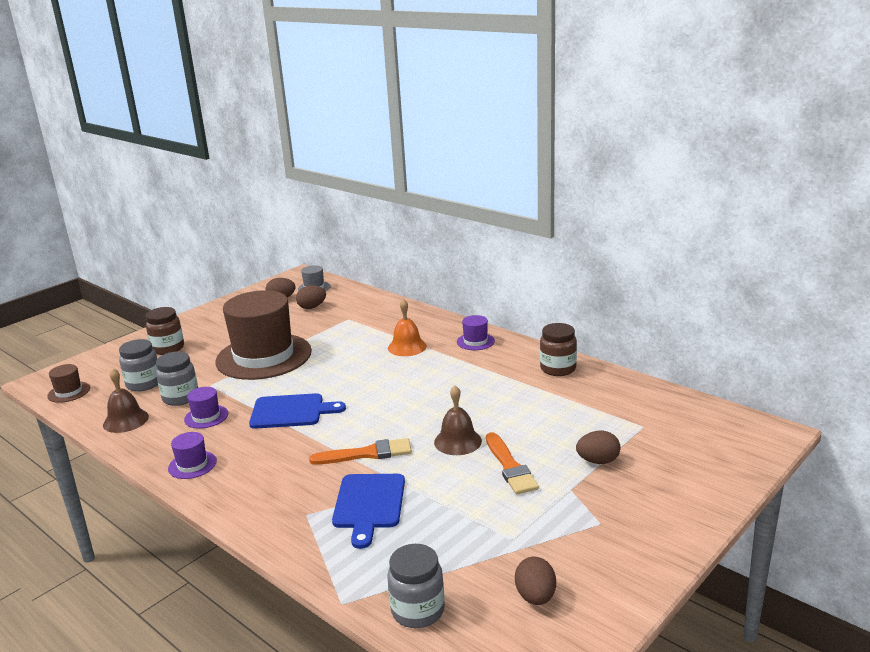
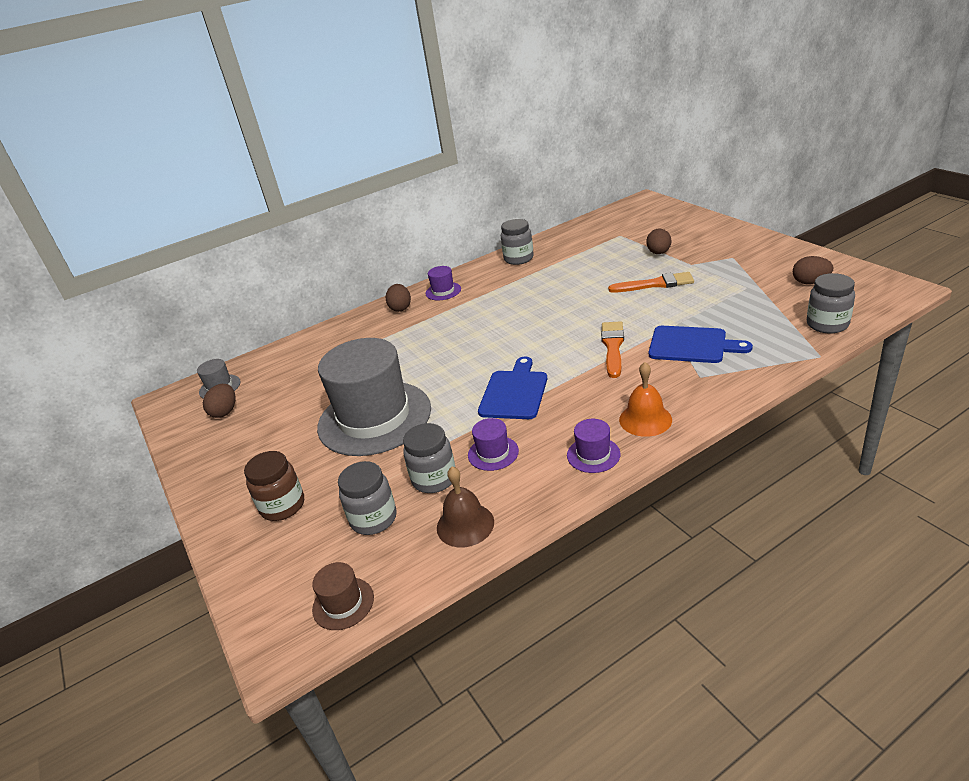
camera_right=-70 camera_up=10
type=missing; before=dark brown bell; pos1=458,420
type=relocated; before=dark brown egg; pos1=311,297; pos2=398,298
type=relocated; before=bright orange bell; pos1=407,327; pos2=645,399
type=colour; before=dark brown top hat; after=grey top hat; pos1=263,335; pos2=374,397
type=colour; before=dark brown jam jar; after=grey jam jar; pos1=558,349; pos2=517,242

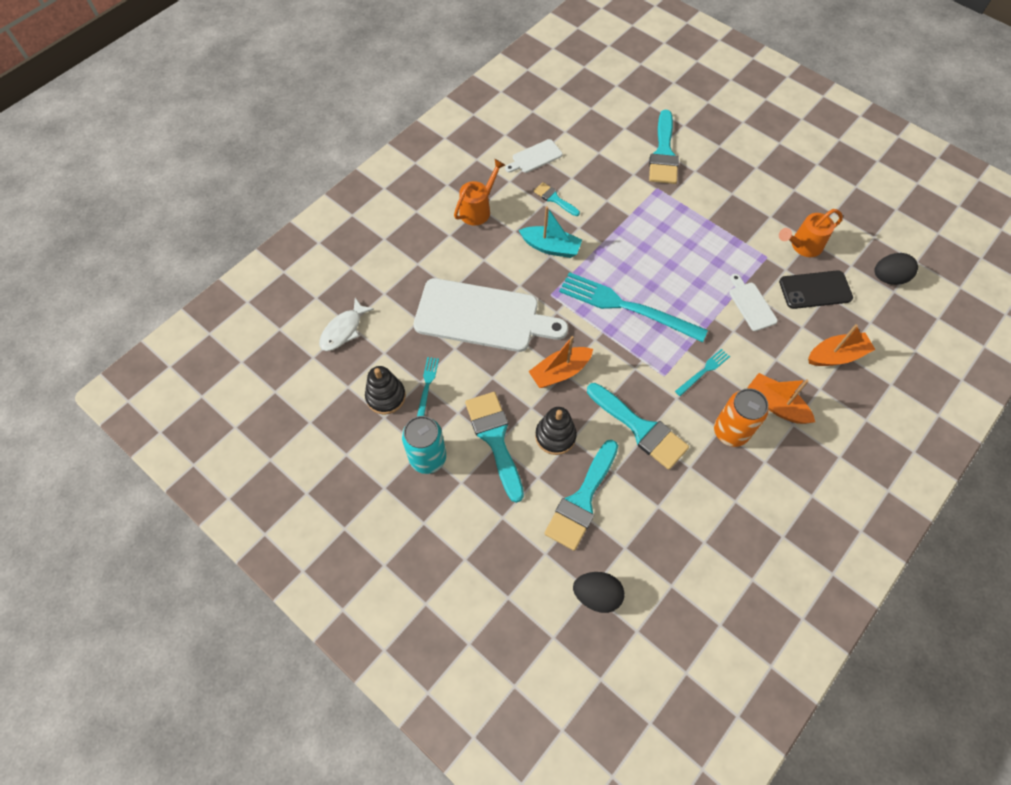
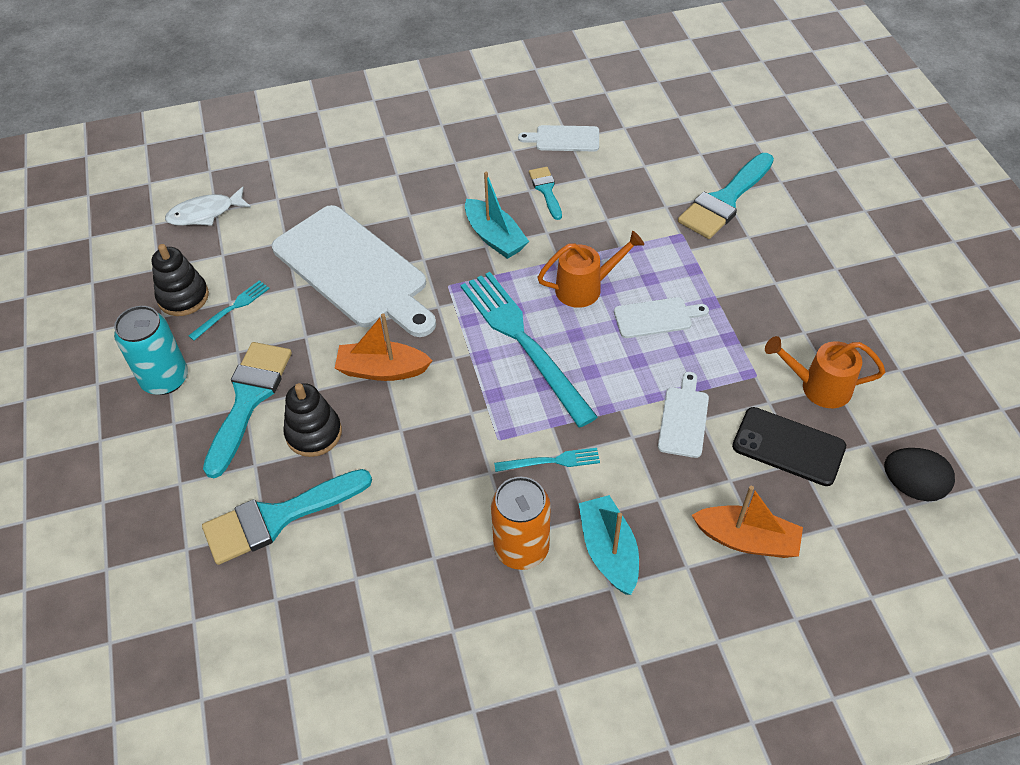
camera_right=35 camera_up=-10
type=missing; before=black egg; pos1=599,592
type=missing; before=turquoise paintbrush; pos1=638,426
type=appeared; after=white chopping board; pos2=661,317
type=relocated; before=bright orange sprinkling can; pos1=479,192; pos2=590,269
type=colour; before=bright orange toy boat; after=turquoise toy boat; pos1=781,398; pos2=609,545

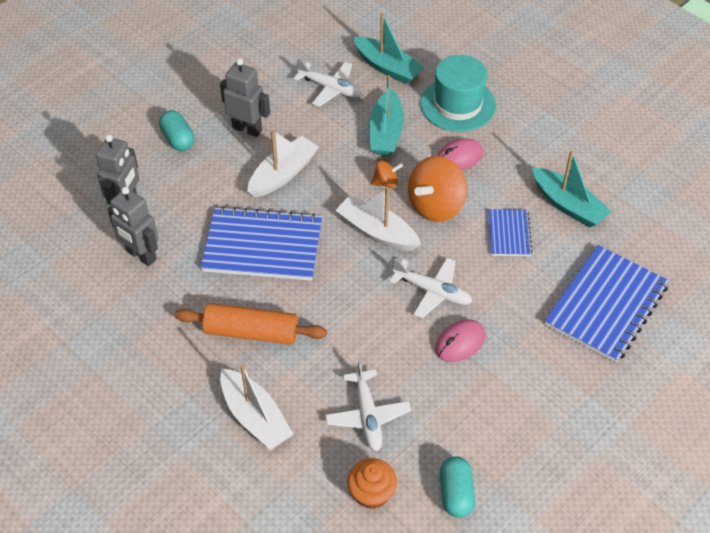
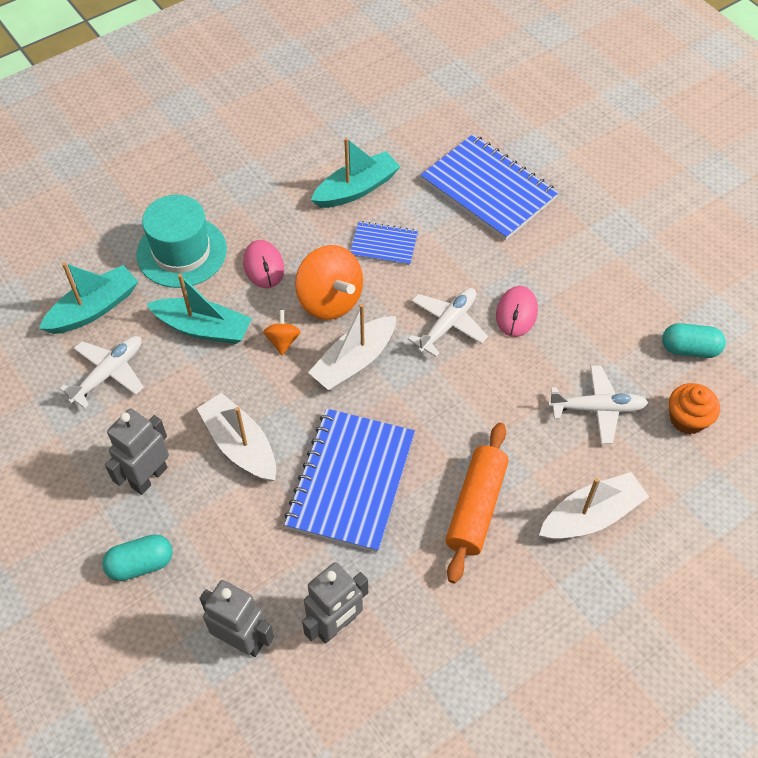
camera_right=-80 camera_up=5
type=spun; before=rose-pink computer mouse; pos1=460,340; pos2=517,311; turn=45

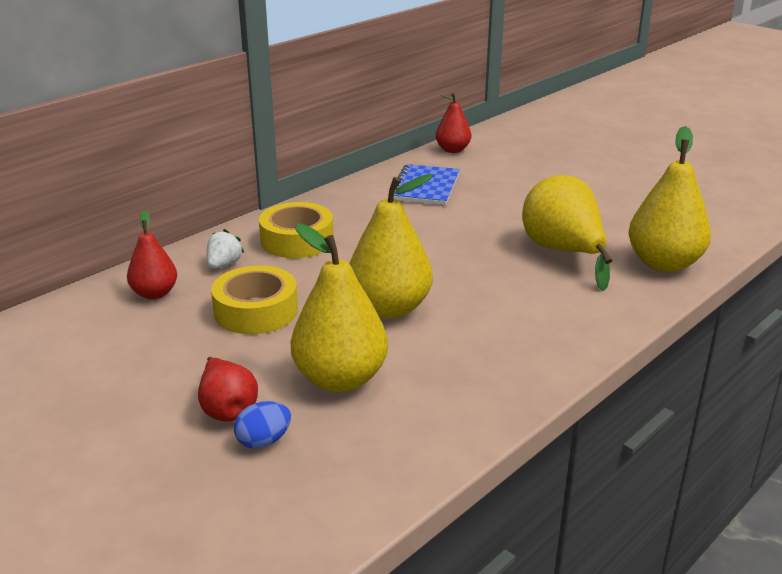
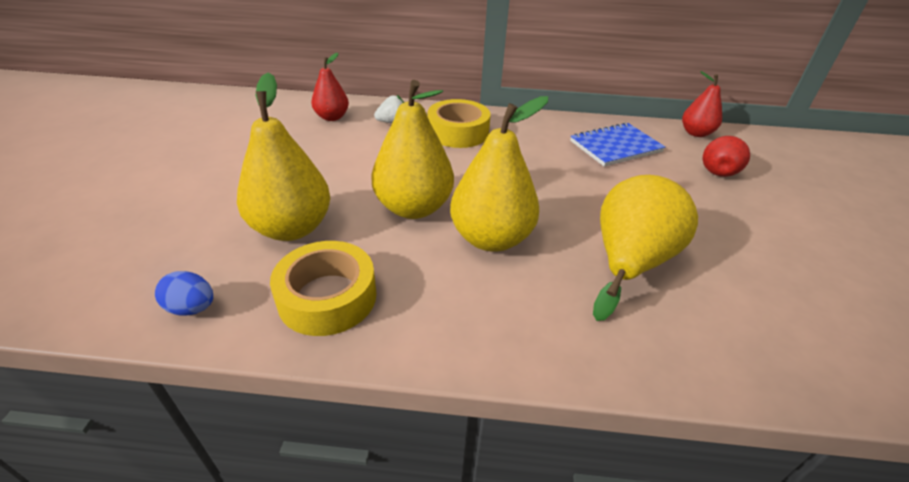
camera_right=50 camera_up=10
type=relocated; before=crimson pear fruit; pos1=228,389; pos2=726,156
type=relocated; before=yellow sticky tape; pos1=254,299; pos2=323,288
type=relocated; before=blue egg; pos1=262,425; pos2=184,293
type=relocated; before=yellow pear fruit; pos1=670,199; pos2=499,174

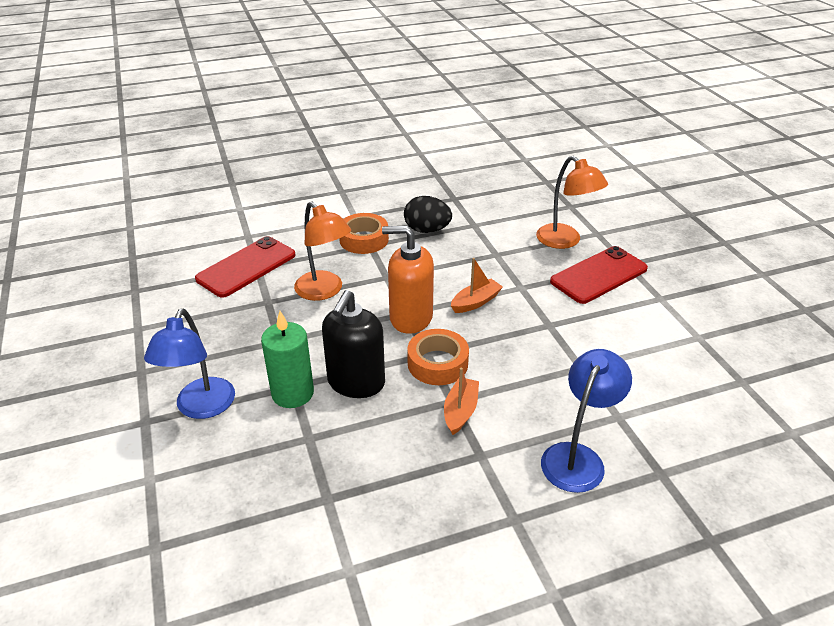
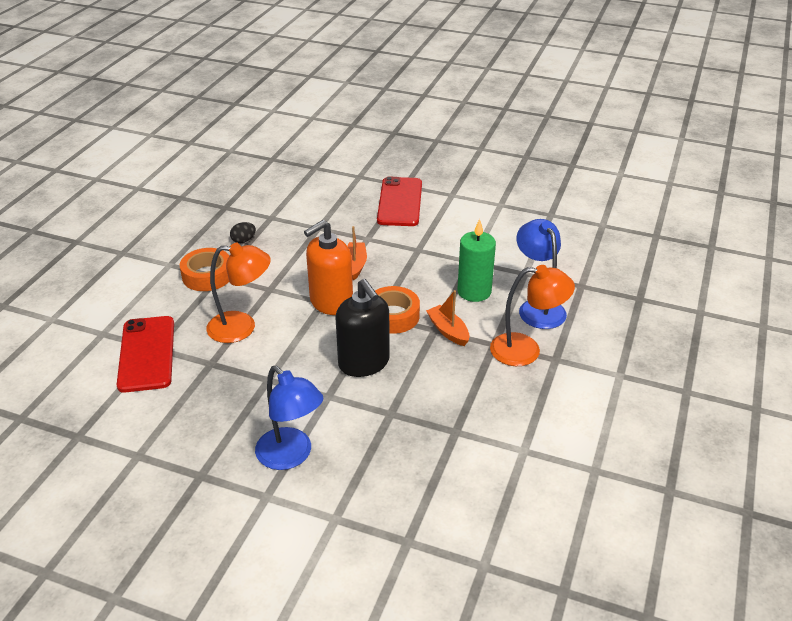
camera_right=-50 camera_up=0
type=relocated; before=green wax candle; pos1=287,359; pos2=476,260
type=relocated; before=bright orange desk lamp; pos1=572,202; pos2=532,315
type=size; before=black egg; pos1=428,214; pos2=243,232; scale=0.56

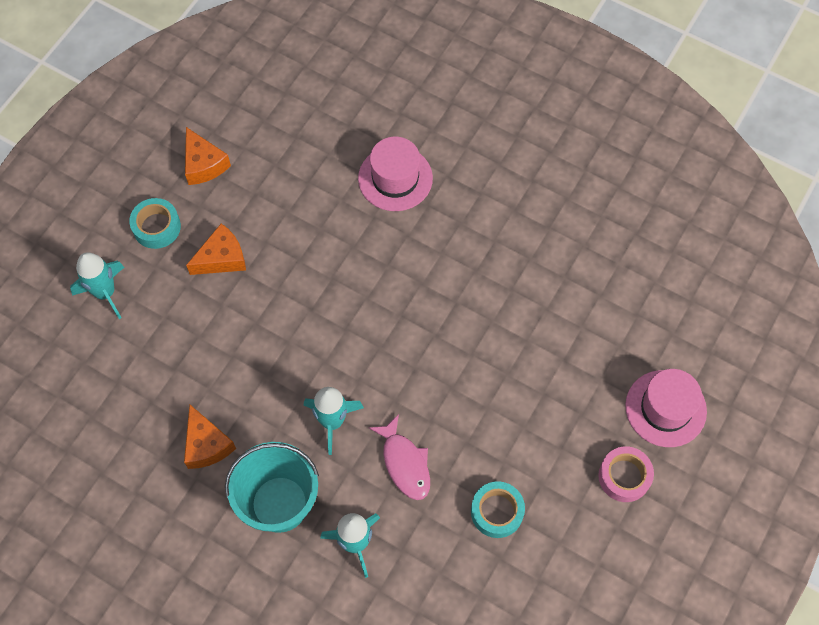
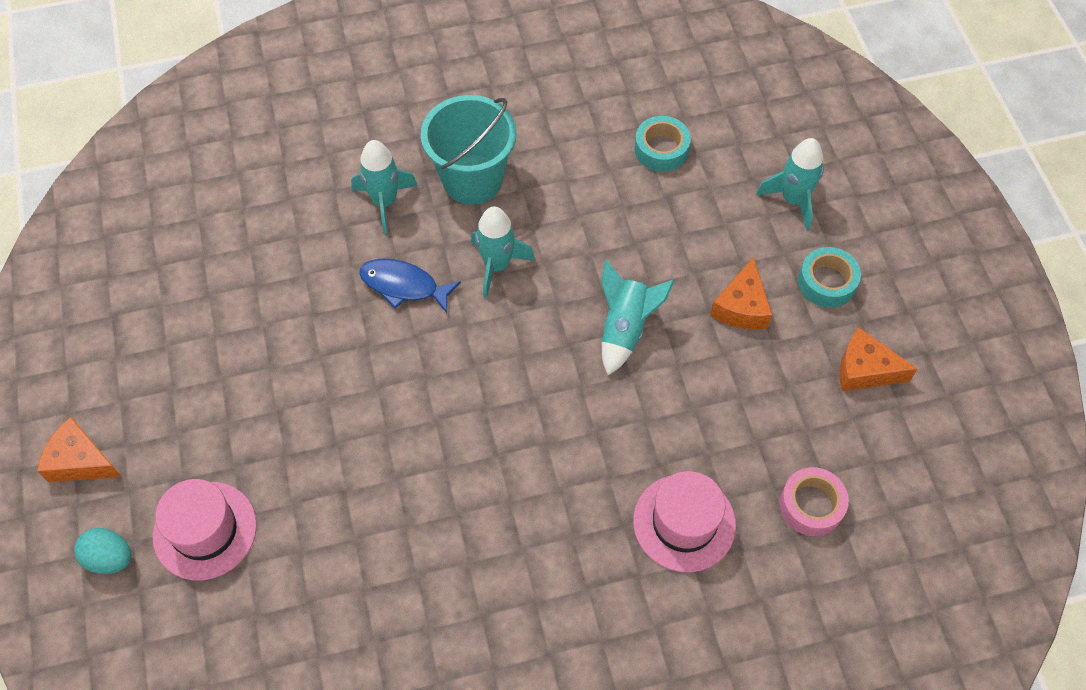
camera_right=135 camera_up=-5
type=appeared; after=turquoise egg; pos2=102,551
type=appeared; after=turquoise spaceship; pos2=637,317
type=relocated; before=bright orange cheese; pos1=210,437; pos2=79,449
type=relocated; before=turquoise sticky tape; pos1=498,509; pos2=662,144
type=relocated; before=rose-pink sticky tape; pos1=626,474; pos2=814,501
type=colour; before=rose-pink fish; after=blue fish; pos1=399,457; pos2=410,285

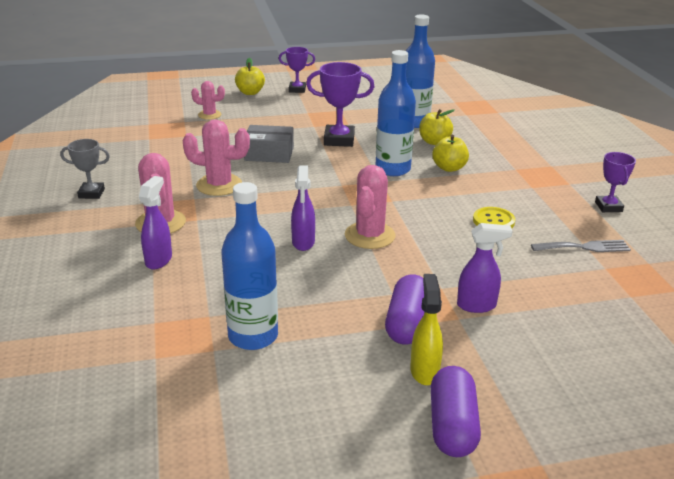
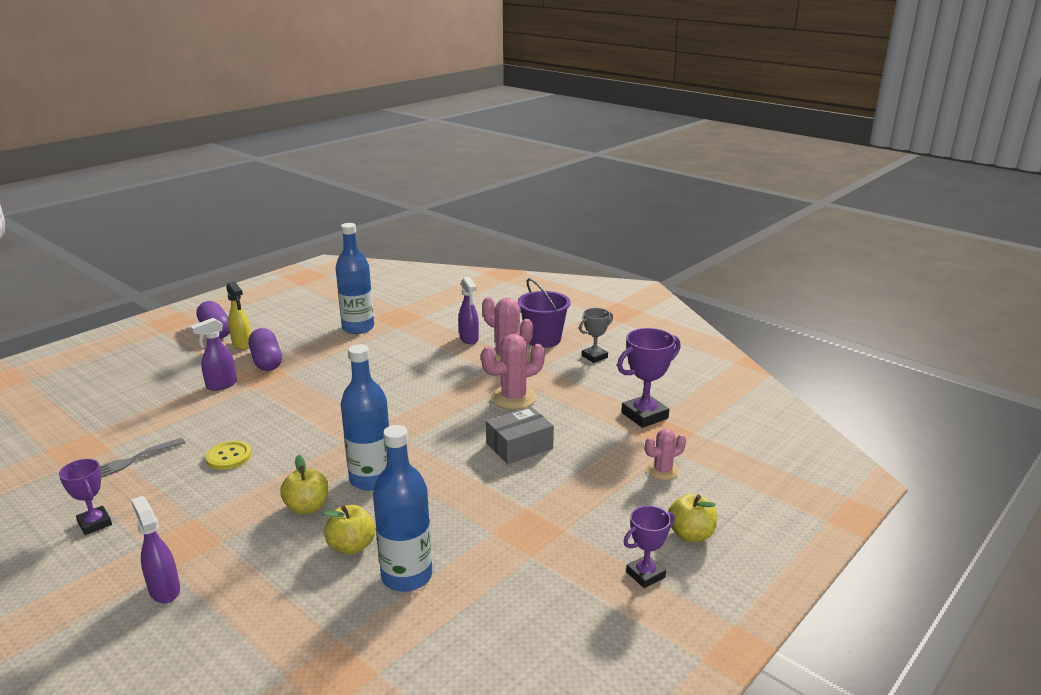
camera_right=145 camera_up=-5
type=missing; before=rose-pink prickly plant; pos1=370,207
type=appeared; after=violet sand bucket; pos2=544,313
type=relocated; before=violet sprayer; pos1=303,208; pos2=155,549
type=relocated; before=violet award cup; pos1=340,104; pos2=649,378

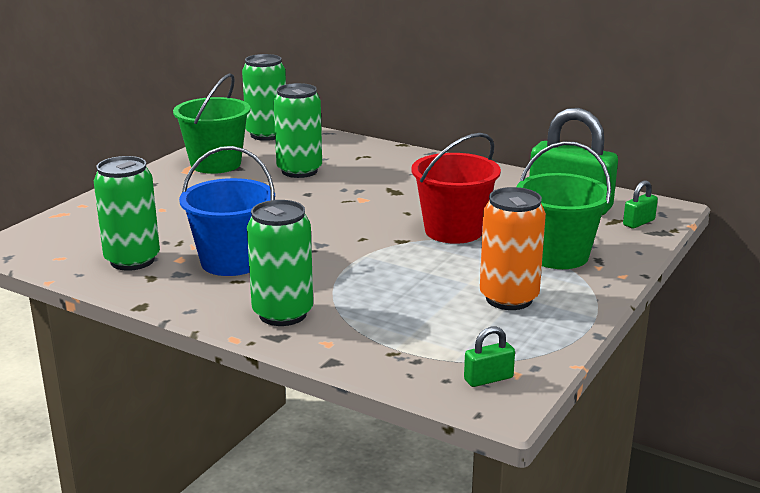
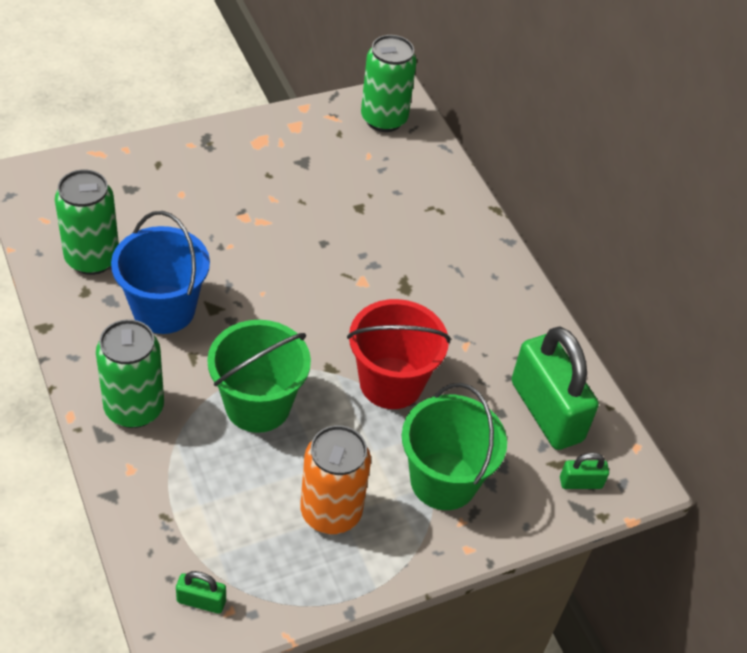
camera_right=30 camera_up=25
type=missing; before=green can; pos1=298,130
type=relocated; before=green sand bucket; pos1=212,123; pos2=259,376

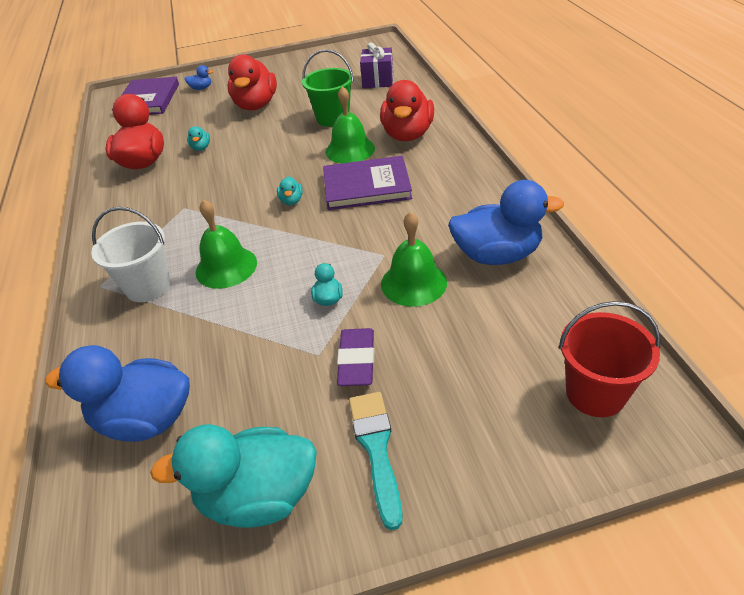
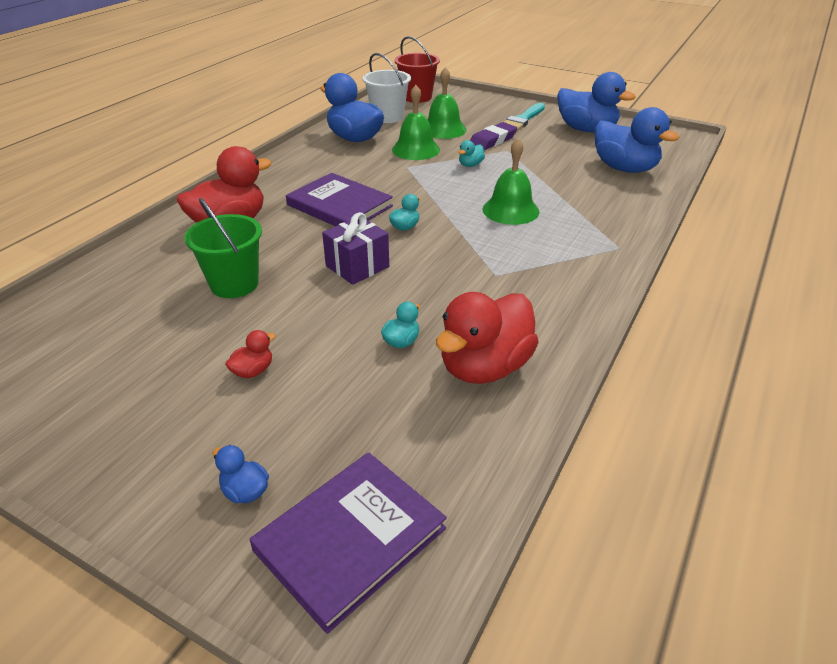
camera_right=-140 camera_up=-5
type=relocated; before=white sand bucket; pos1=131,254; pos2=387,88
type=relocated; before=green bell; pos1=350,124; pos2=447,103
type=relocated; before=violet wrapped gift; pos1=376,65; pos2=355,248
type=colour; before=turquoise toy duck; after=blue toy duck; pos1=233,476; pos2=596,102
type=size; before=crimson toy duck; pos1=252,82; pos2=250,354; scale=0.43

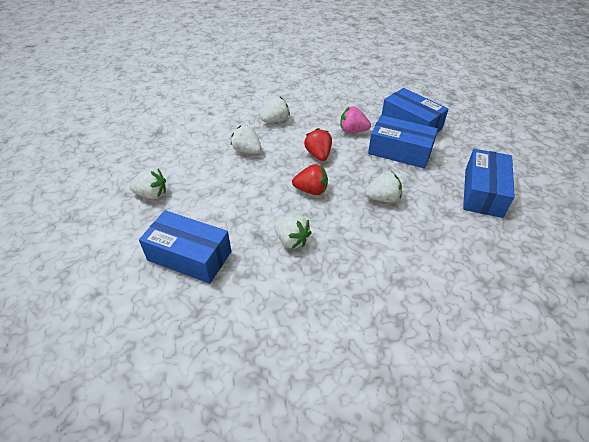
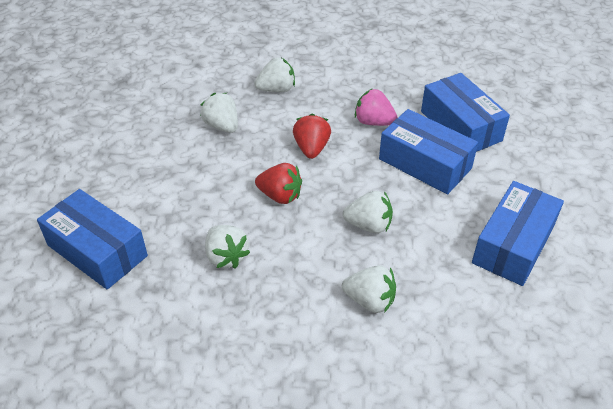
camera_right=15 camera_up=0
type=relocated; before=white strawberry; pos1=147,183; pos2=369,289

